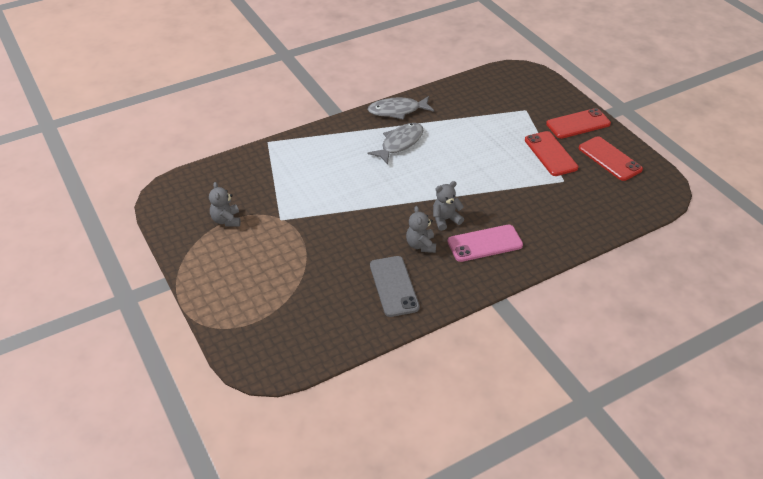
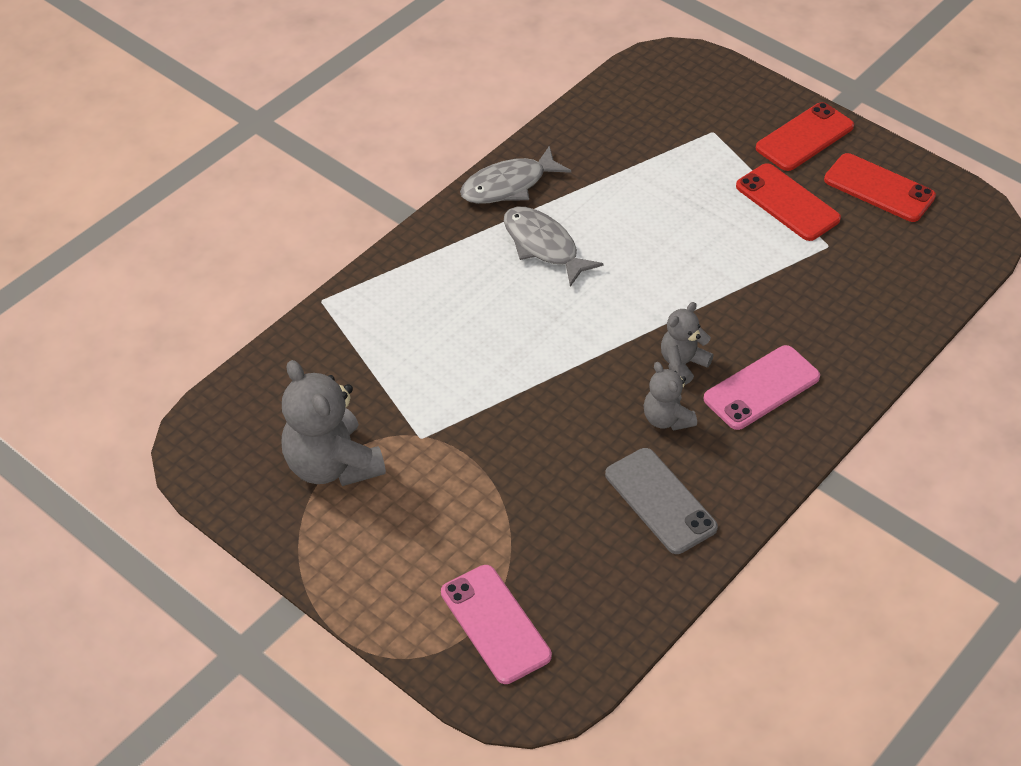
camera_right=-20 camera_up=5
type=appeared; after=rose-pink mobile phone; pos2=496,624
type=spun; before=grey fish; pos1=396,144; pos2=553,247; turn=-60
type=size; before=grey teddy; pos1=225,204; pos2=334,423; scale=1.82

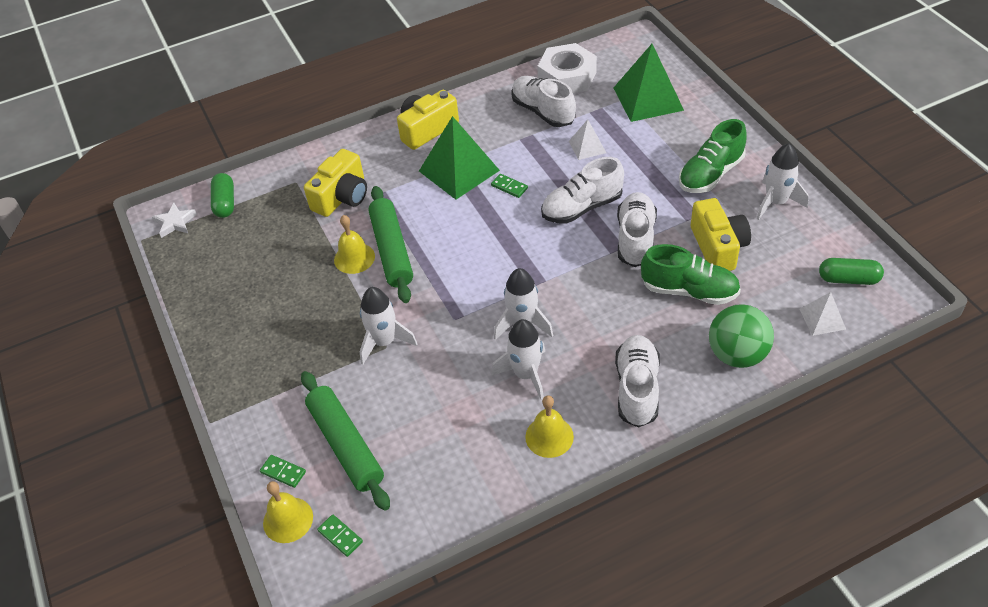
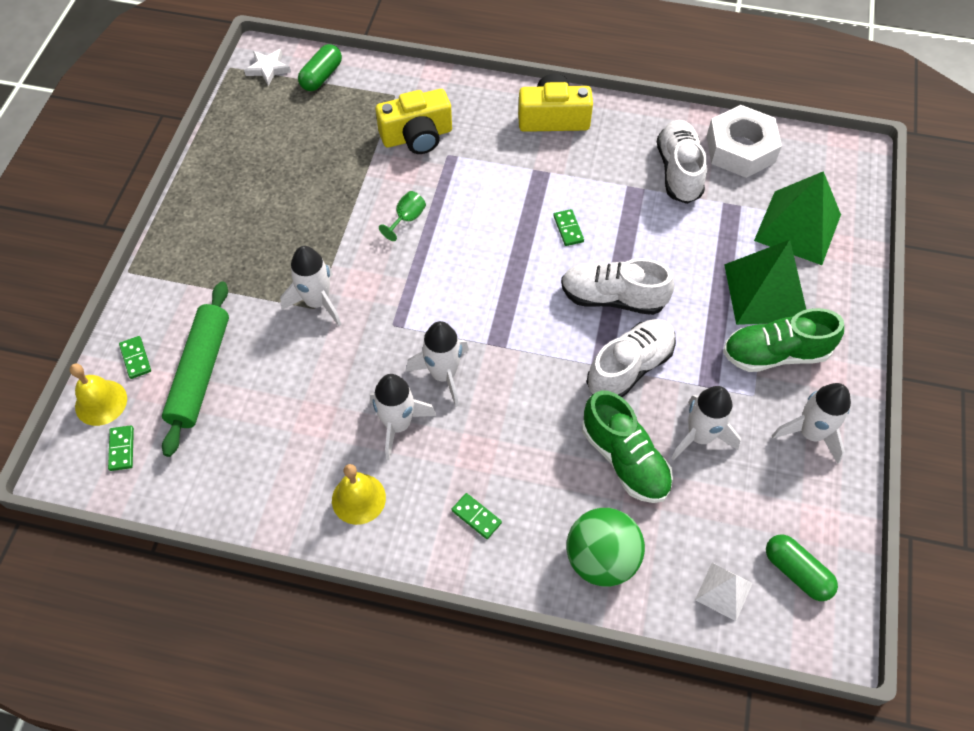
camera_right=35 camera_up=10
type=missing; before=yellow bell; pos1=354,244
type=missing; before=white pyramid shape; pos1=587,139
type=relocated; before=green pyramid shape; pos1=459,158; pos2=765,282
type=exchanged; before=green dough roller; after=green goblet; pos1=390,244; pos2=402,216
type=exchanged; before=white sneaker; after=green domino tile; pos1=637,381; pos2=476,516
type=exchanged; before=yellow compact camera; after=white spaceship; pos1=721,234; pos2=706,423

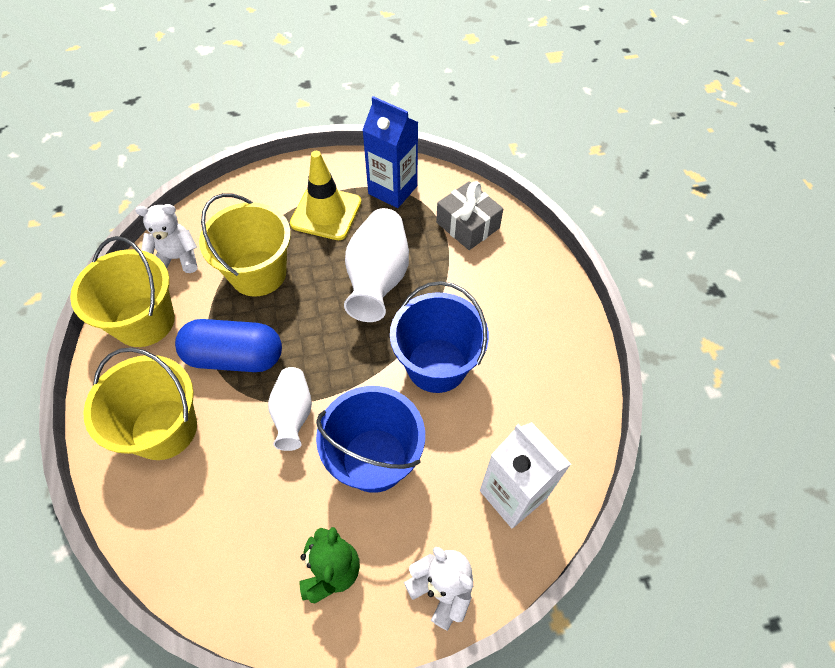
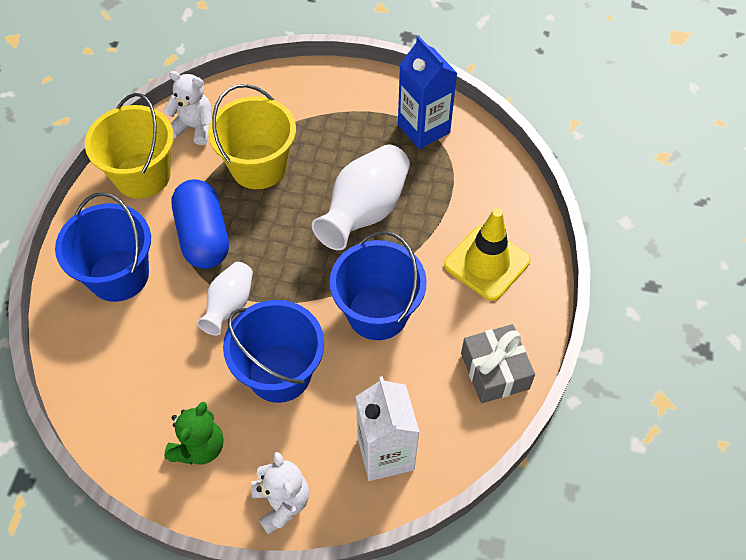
camera_right=25 camera_up=0
type=relocated; before=yellow road cone; pos1=325,195; pos2=487,254
type=relocated; before=grey wrapped gift; pos1=469,215; pos2=498,363
type=colour; before=yellow sand bucket; after=blue sand bucket; pos1=140,403; pos2=103,247
type=spun; before=blue pill; pos1=228,345; pos2=200,224; turn=45

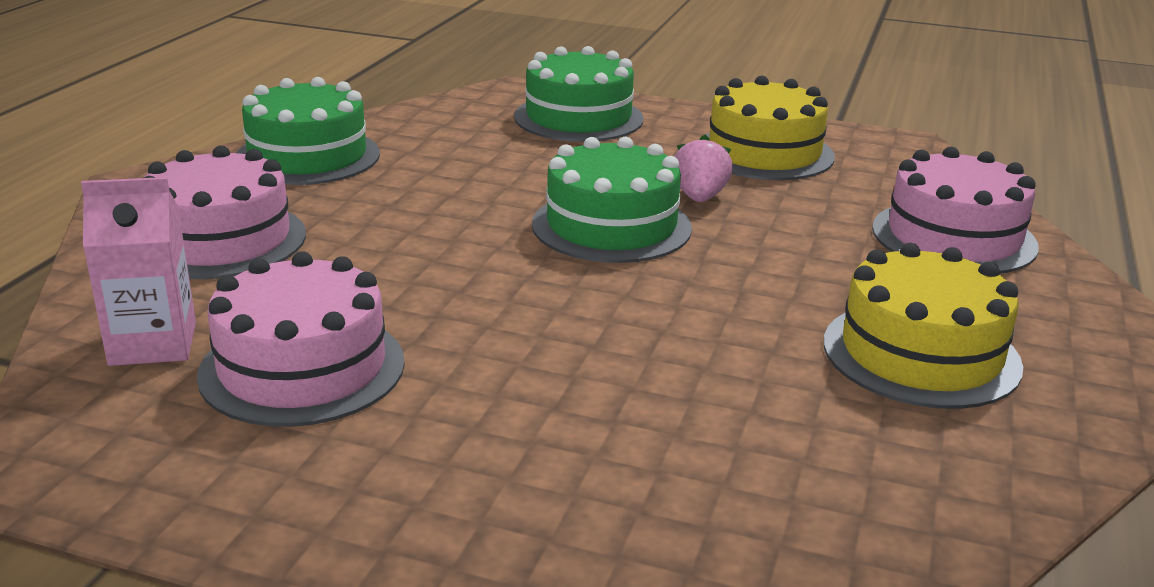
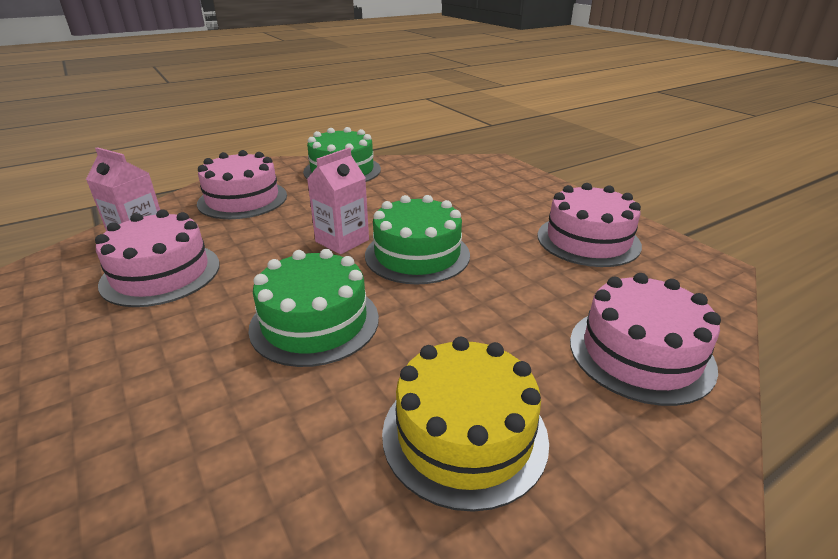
camera_right=40 camera_up=5
type=missing; before=rose-pink strawberry; pos1=703,168
type=appeared; after=rose-pink carton; pos2=338,201
type=relocated; before=green cake; pos1=579,94; pos2=313,308
type=colour; before=yellow cake; after=rose-pink cake; pos1=767,128; pos2=589,225

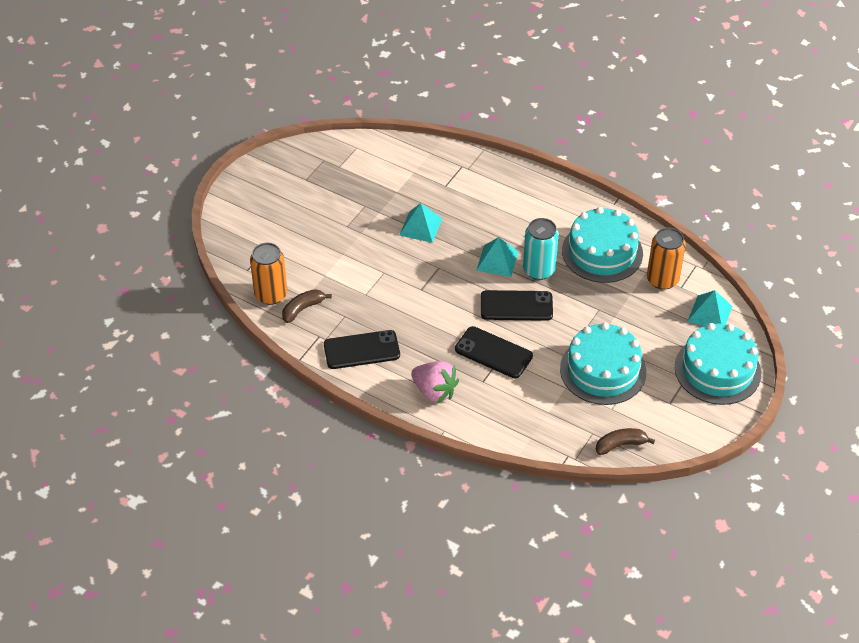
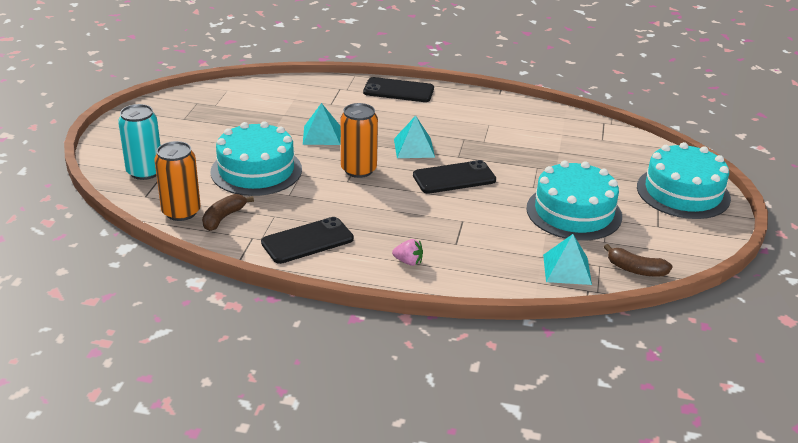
camera_right=-20 camera_up=-15
type=relocated; before=black mobile phone; pos1=494,352; pos2=398,89
type=relocated; before=turquoise can; pos1=541,249; pos2=139,142
type=relocated; before=turquoise cake; pos1=602,245; pos2=256,158
type=relocated; before=bright orange can; pos1=666,259; pos2=359,140
type=relocated; before=turquoise pyramid shape; pos1=710,308; pos2=567,259
type=spun; before=dark brown toy banana; pos1=625,441; pos2=638,260; turn=-120
type=size; before=rose-pink strawberry; pos1=435,382; pos2=407,252; scale=0.54

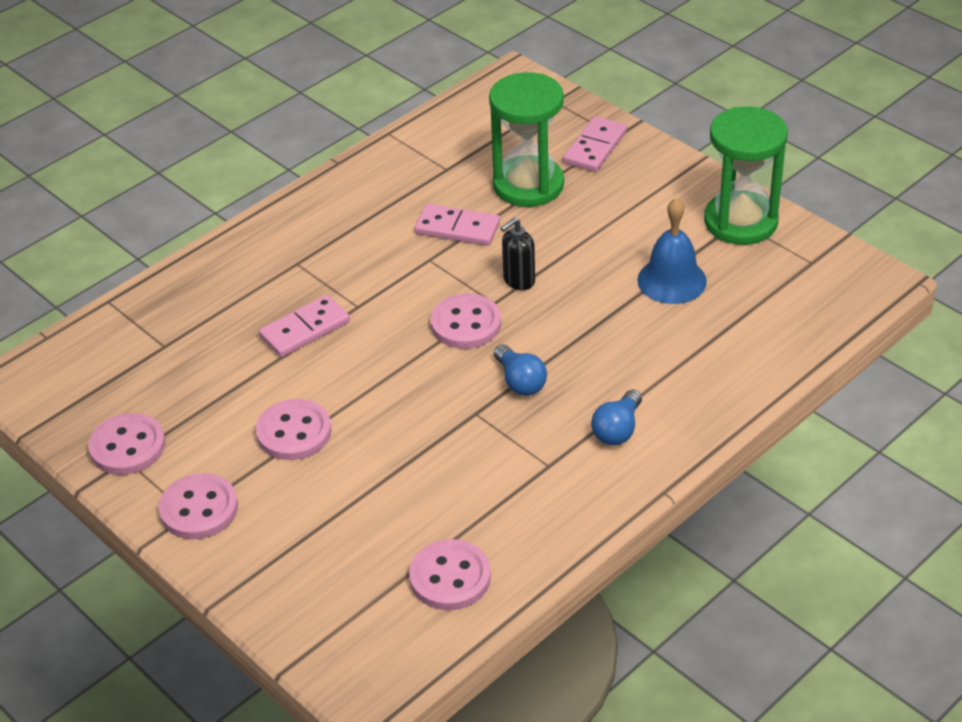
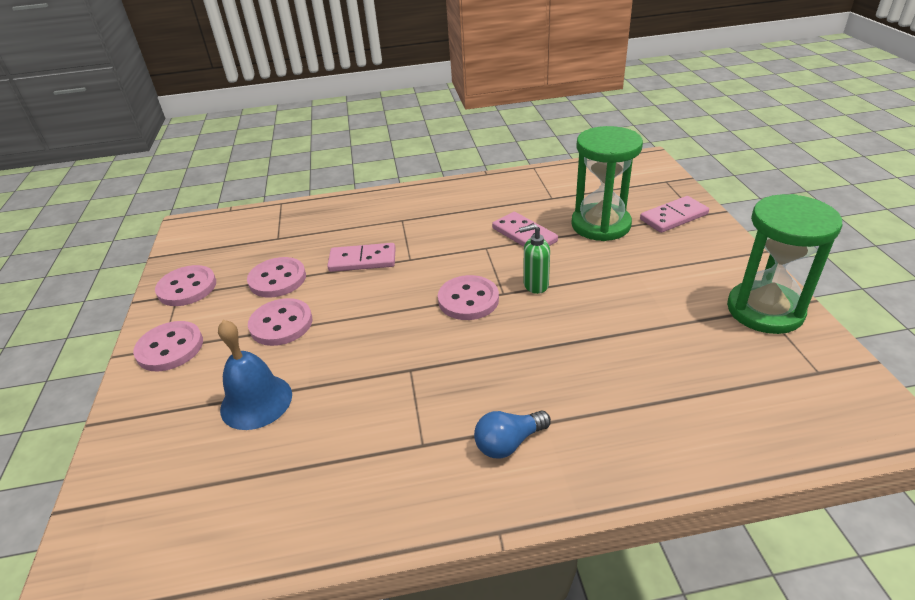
camera_right=35 camera_up=-5
type=missing; before=blue light bulb; pos1=520,370
type=relocated; before=rose-pink sewing button; pos1=450,574; pos2=276,277
type=relocated; before=blue bell; pos1=672,251; pos2=255,375
type=colour; before=black pump bottle; after=green pump bottle; pos1=518,254; pos2=534,259

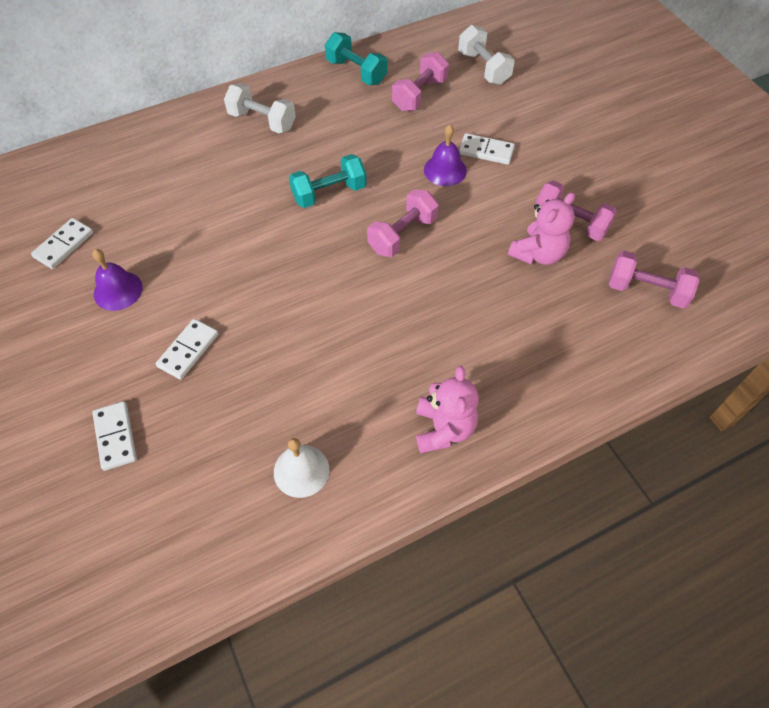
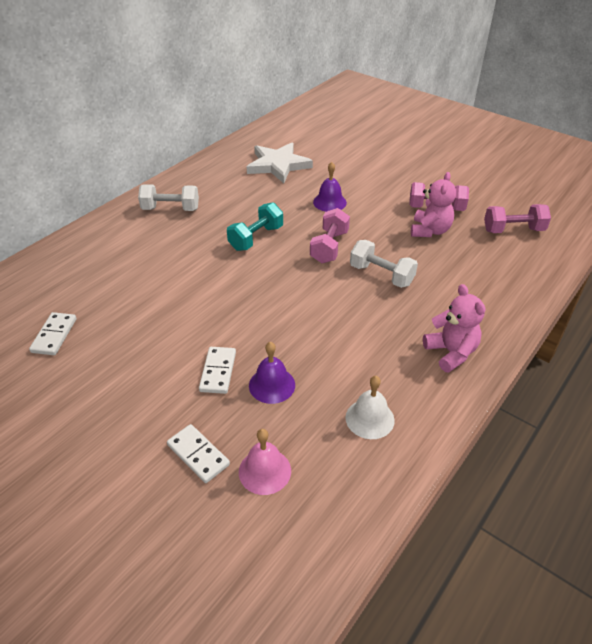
camera_right=-25 camera_up=-15
type=missing; before=turquoise hand weight; pos1=356,58
type=missing; before=white domino tile; pos1=487,149
type=appeared; after=rose-pink bell; pos2=265,462
type=relocated; before=violet bell; pos1=117,280; pos2=272,373
type=relocated; before=white hand weight; pos1=486,55; pos2=384,264
type=exchanged; before=rose-pink hand weight; after=white star; pos1=420,81; pos2=280,162

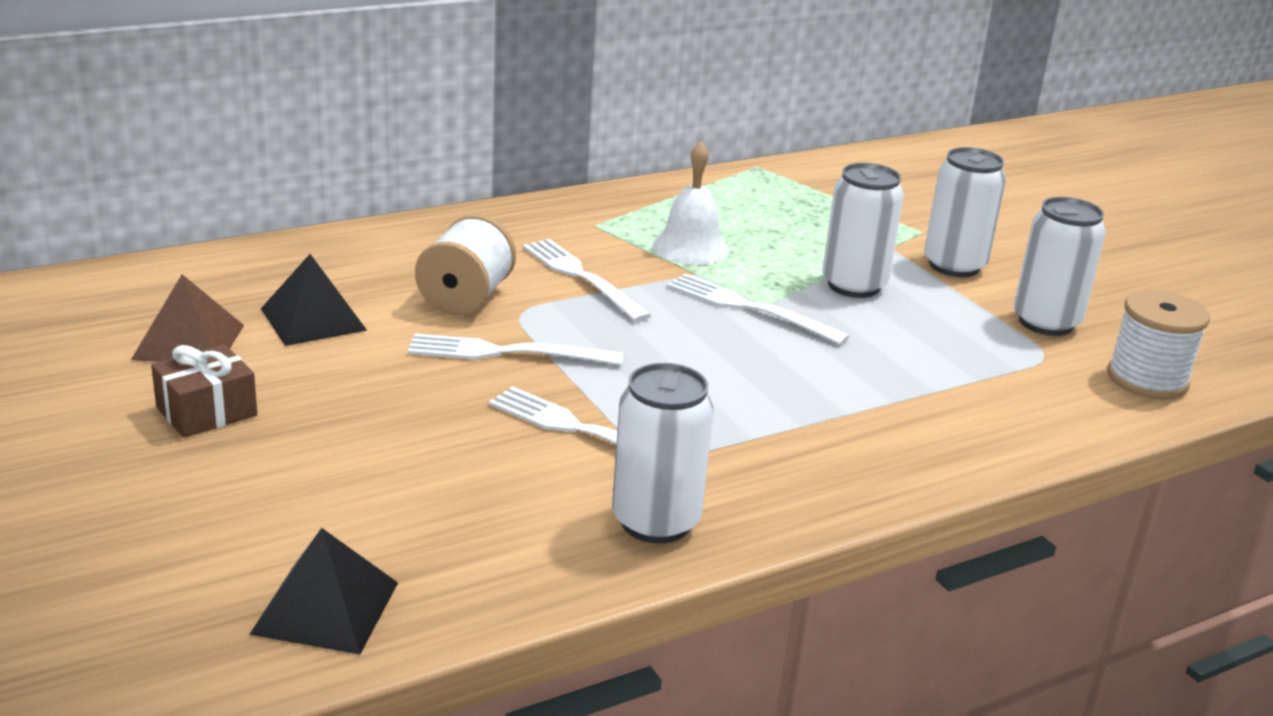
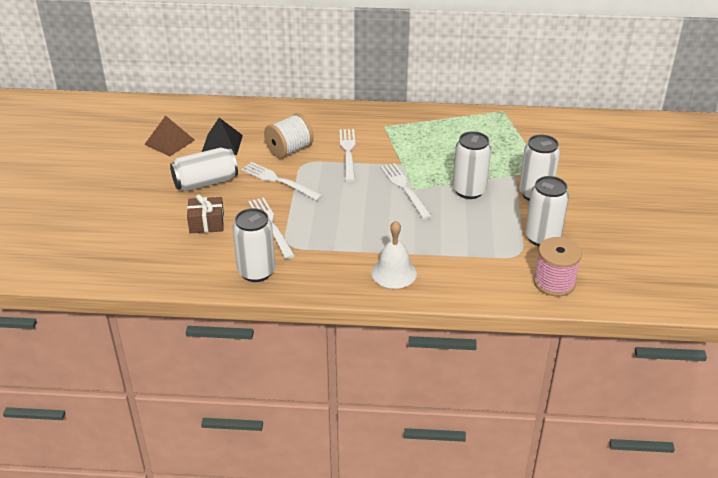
camera_right=35 camera_up=10
type=missing; before=black pyramid shape; pos1=323,591
type=appeared; after=white can; pos2=204,169
type=relocated; before=dark brown wrapped gift; pos1=204,391; pos2=205,213
type=relocated; before=white bell; pos1=691,203; pos2=394,255
type=colour; before=white bobbin; after=rose-pink bobbin; pos1=1158,345; pos2=558,267

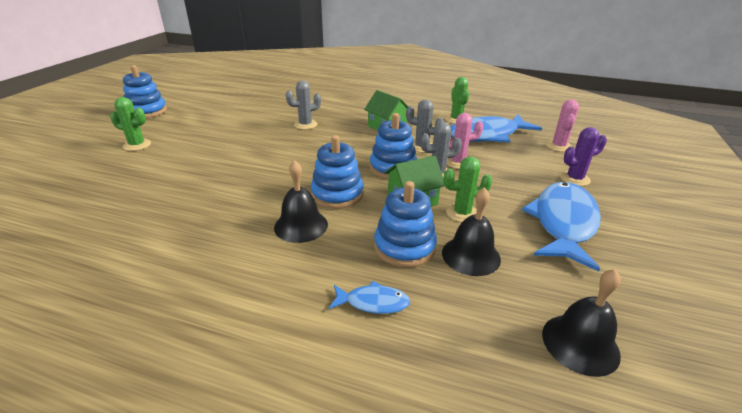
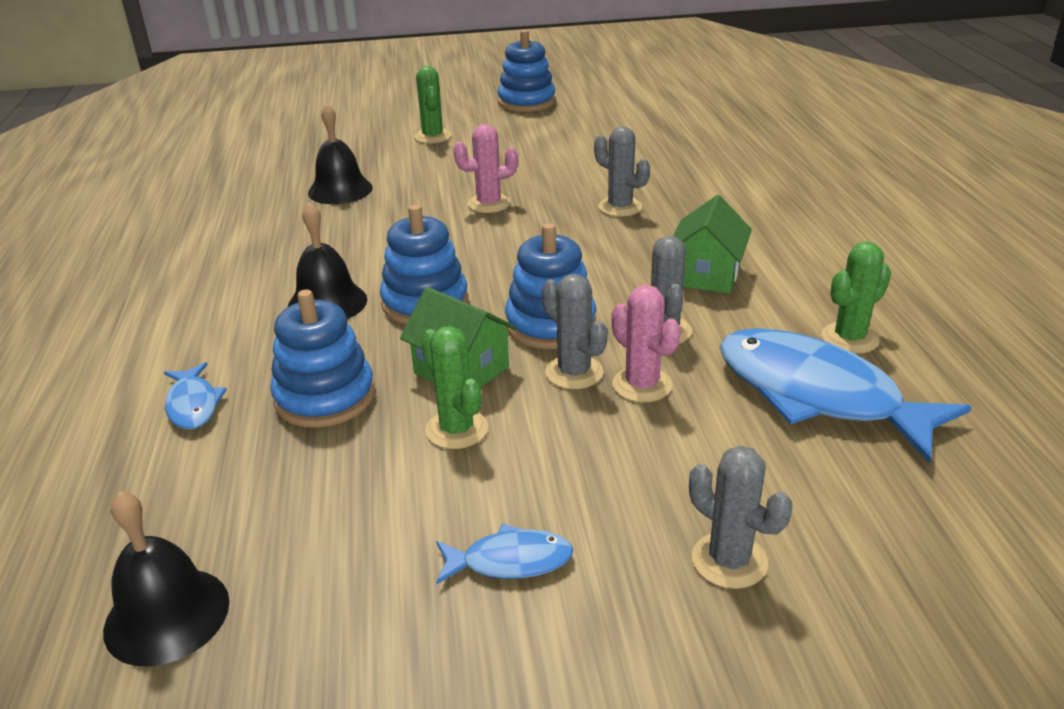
camera_right=65 camera_up=0
type=relocated; before=black bell; pos1=471,231; pos2=340,153
type=relocated; before=rose-pink prickly plant; pos1=562,125; pos2=485,168
type=colour; before=violet prickly plant; after=grey prickly plant; pos1=583,156; pos2=740,517
type=size; before=blue fish; pos1=561,226; pos2=504,554; scale=0.46

